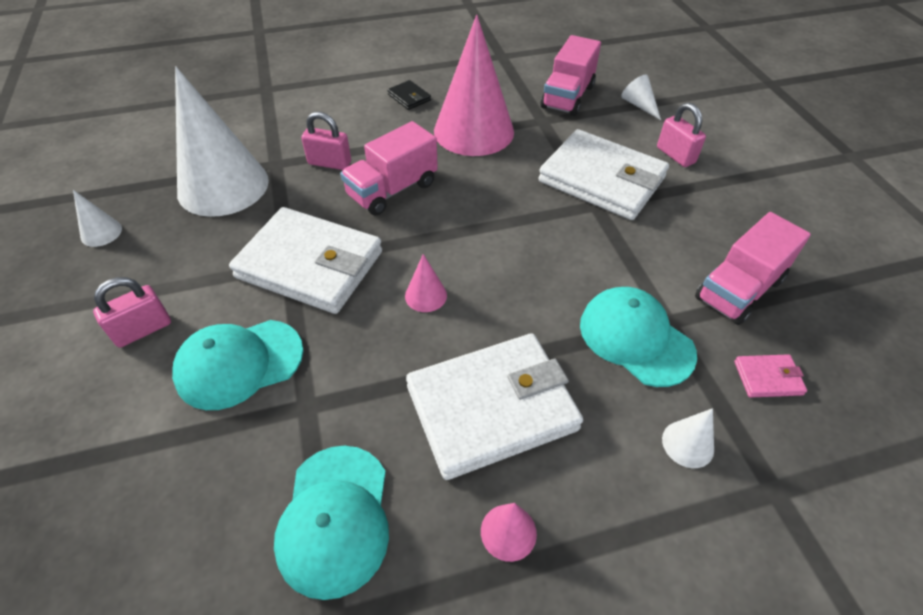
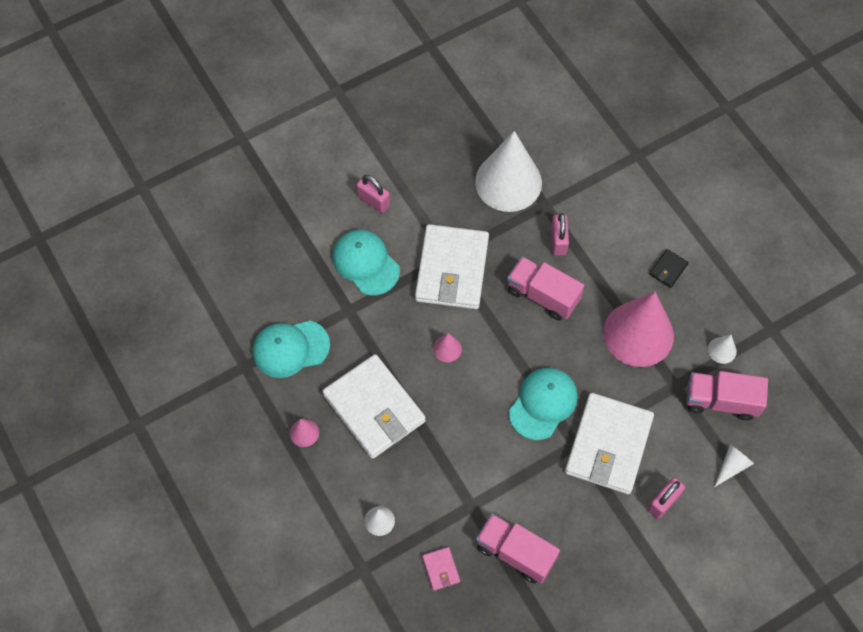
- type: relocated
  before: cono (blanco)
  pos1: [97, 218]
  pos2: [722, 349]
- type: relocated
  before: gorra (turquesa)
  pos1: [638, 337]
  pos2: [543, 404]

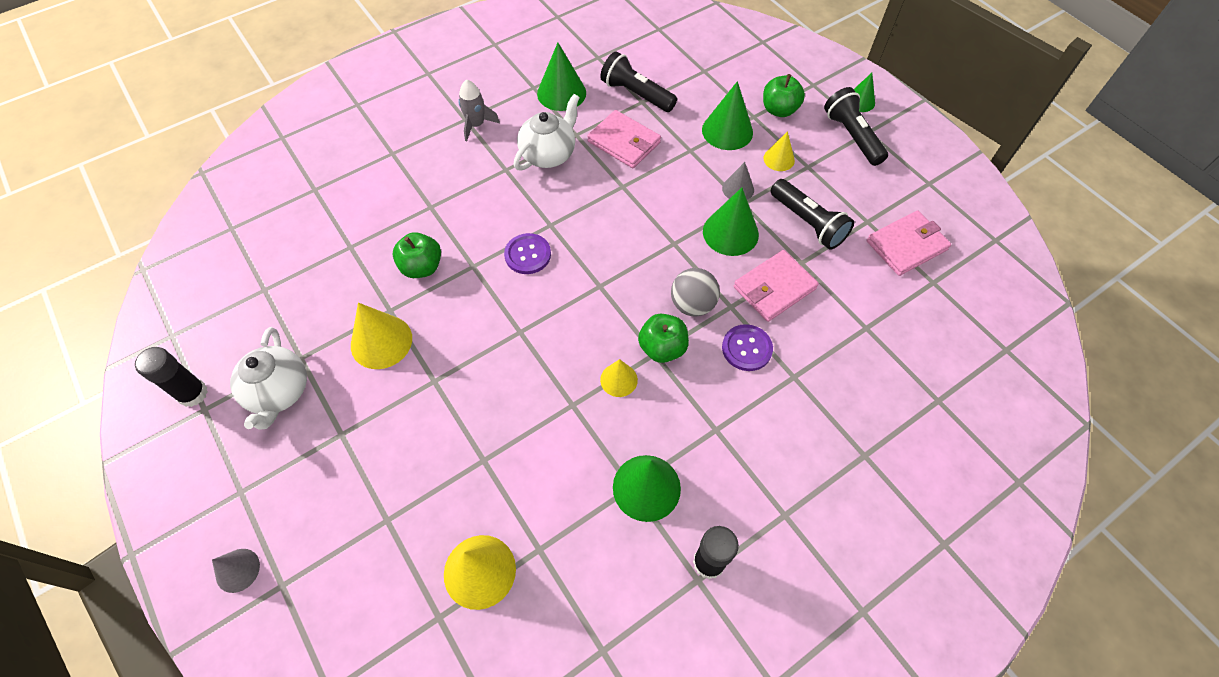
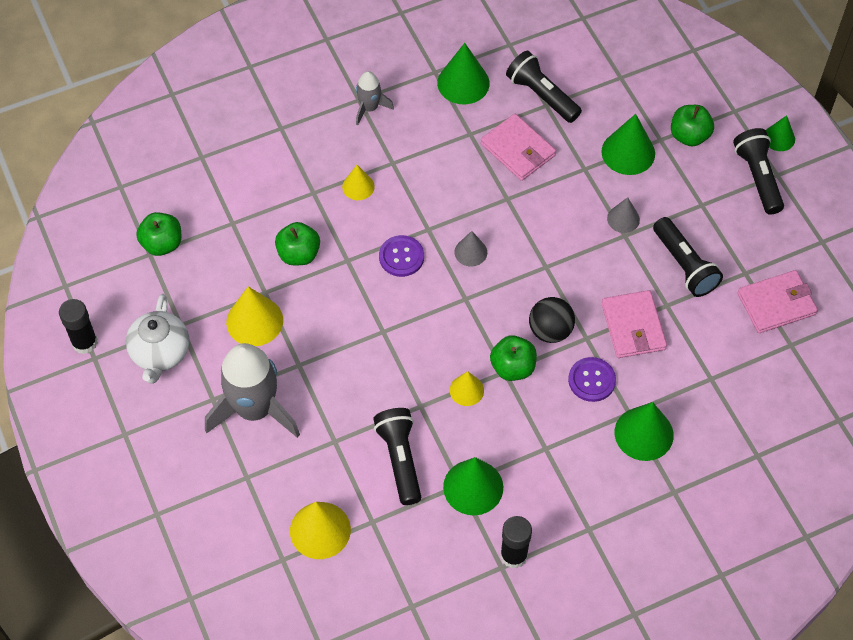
- type: relocated
  before: cono (gris)
  pos1: [236, 571]
  pos2: [470, 248]
- type: missing
  before: tetera (blanco)
  pos1: [547, 132]
- type: colour
  before: pelota (gris)
  after: pelota (negro)
  pos1: [695, 292]
  pos2: [552, 320]
- type: relocated
  before: cono (verde)
  pos1: [731, 222]
  pos2: [644, 431]
- type: spun
  before: cartera (rosa)
  pos1: [776, 286]
  pos2: [634, 324]
  turn: -75
- type: relocated
  before: cono (amarillo)
  pos1: [779, 151]
  pos2: [358, 182]
- type: appeared
  after: manzana (verde)
  pos2: [158, 234]
- type: appeared
  after: cohete (gris)
  pos2: [252, 390]
- type: appeared
  after: lámpara de mano (negro)
  pos2: [397, 456]

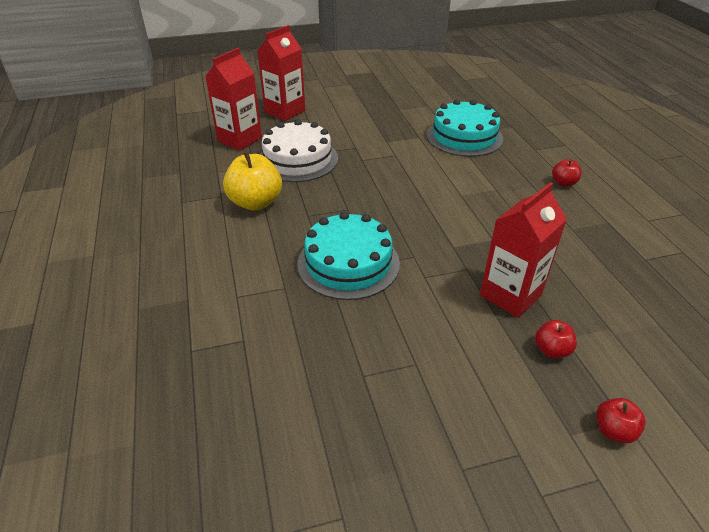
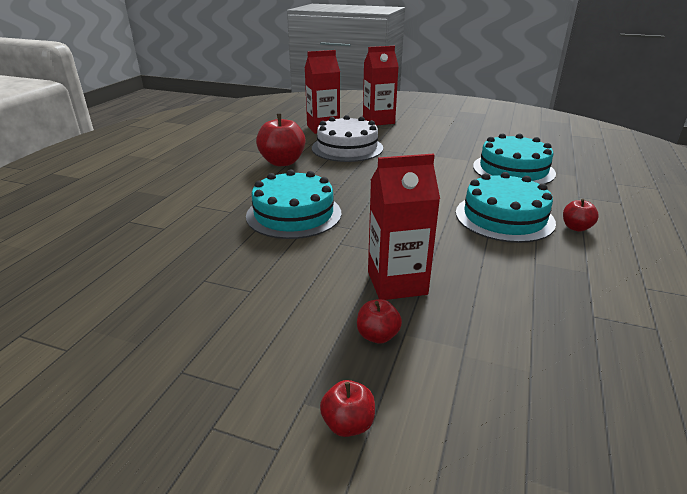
- type: colour
  before: manzana (amarillo)
  after: manzana (rojo)
  pos1: [252, 181]
  pos2: [280, 140]
- type: appeared
  after: tarta (turquesa)
  pos2: [506, 207]

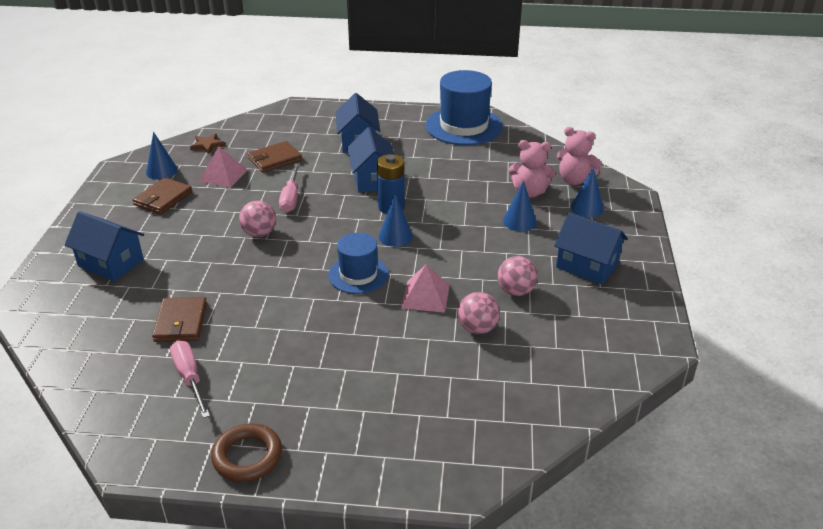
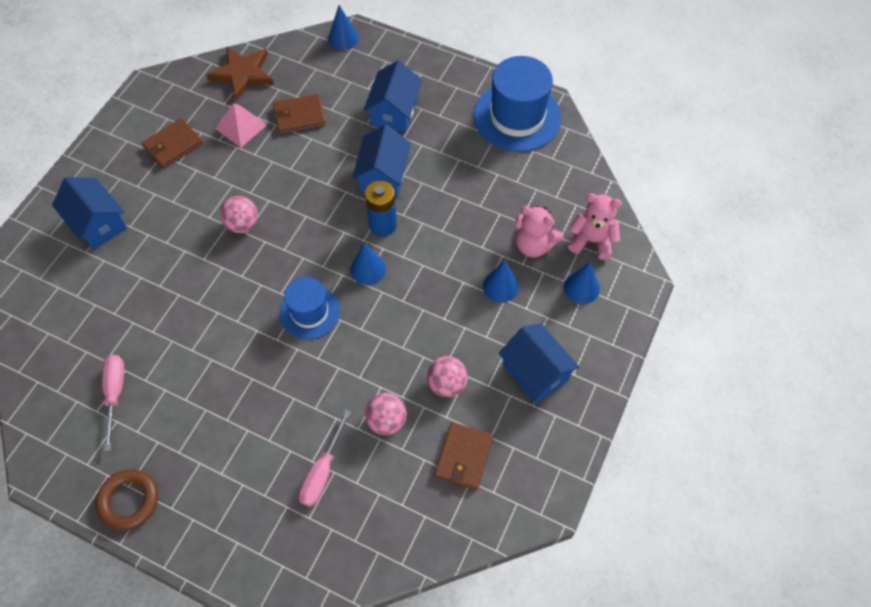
- type: relocated
  before: cono (azul)
  pos1: [162, 156]
  pos2: [343, 27]
- type: relocated
  before: cartera (marrón)
  pos1: [179, 319]
  pos2: [464, 456]
- type: size
  before: estrella (marrón)
  pos1: [208, 143]
  pos2: [240, 74]
  scale: 1.81
- type: relocated
  before: destornillador (rosa)
  pos1: [289, 188]
  pos2: [325, 458]
- type: missing
  before: pirámide (rosa)
  pos1: [425, 288]
- type: spun
  before: osito (rosa)
  pos1: [579, 156]
  pos2: [595, 227]
  turn: 150

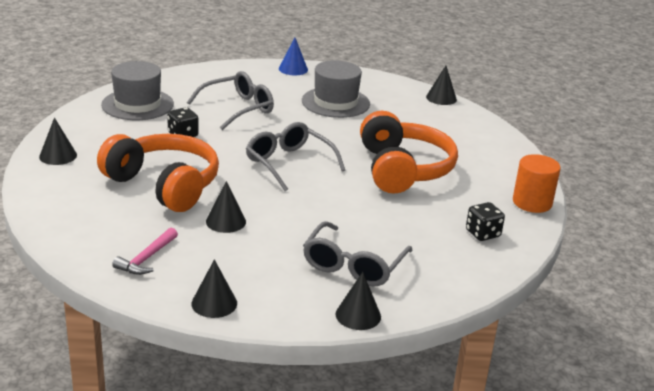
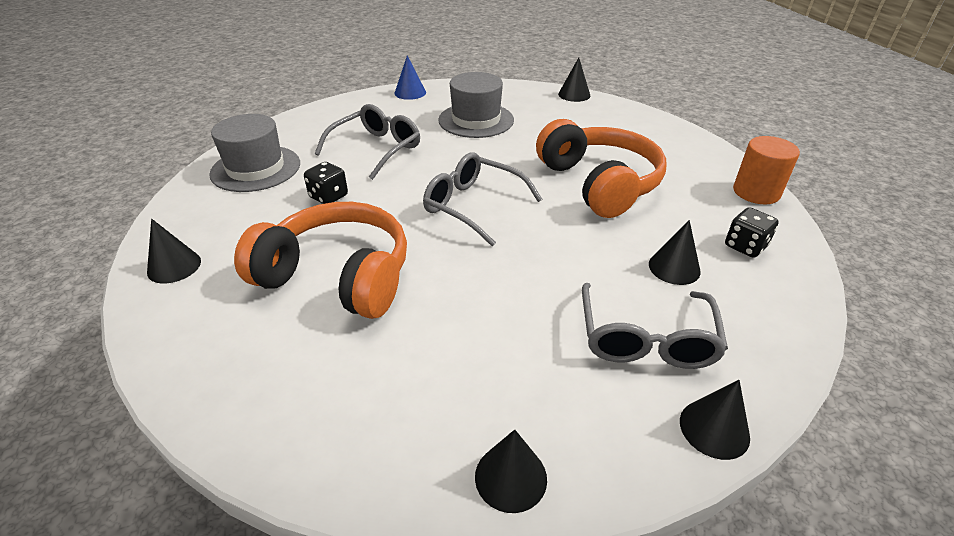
- type: missing
  before: martillo (rosa)
  pos1: [145, 251]
- type: relocated
  before: cono (negro)
  pos1: [226, 207]
  pos2: [675, 252]

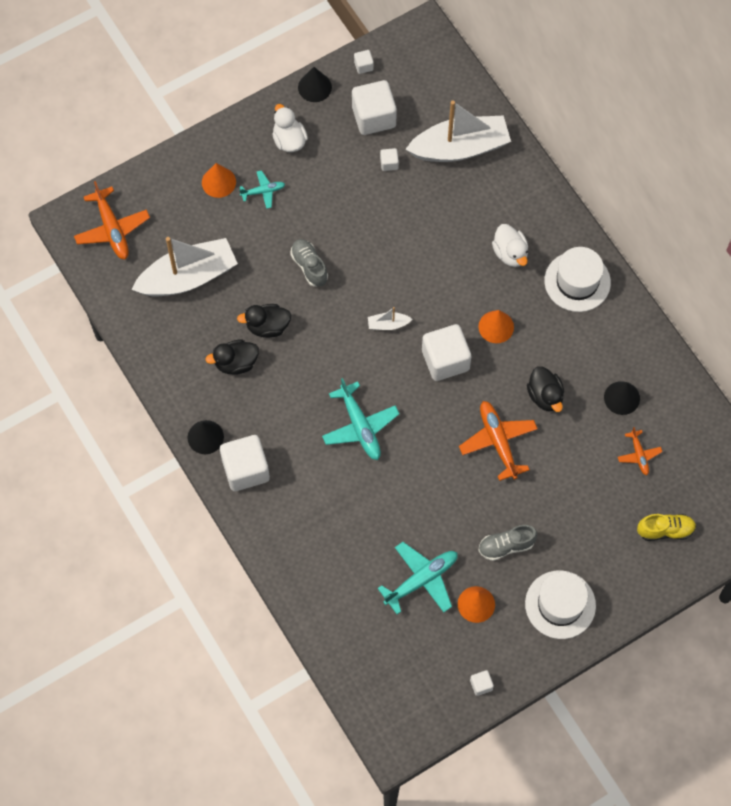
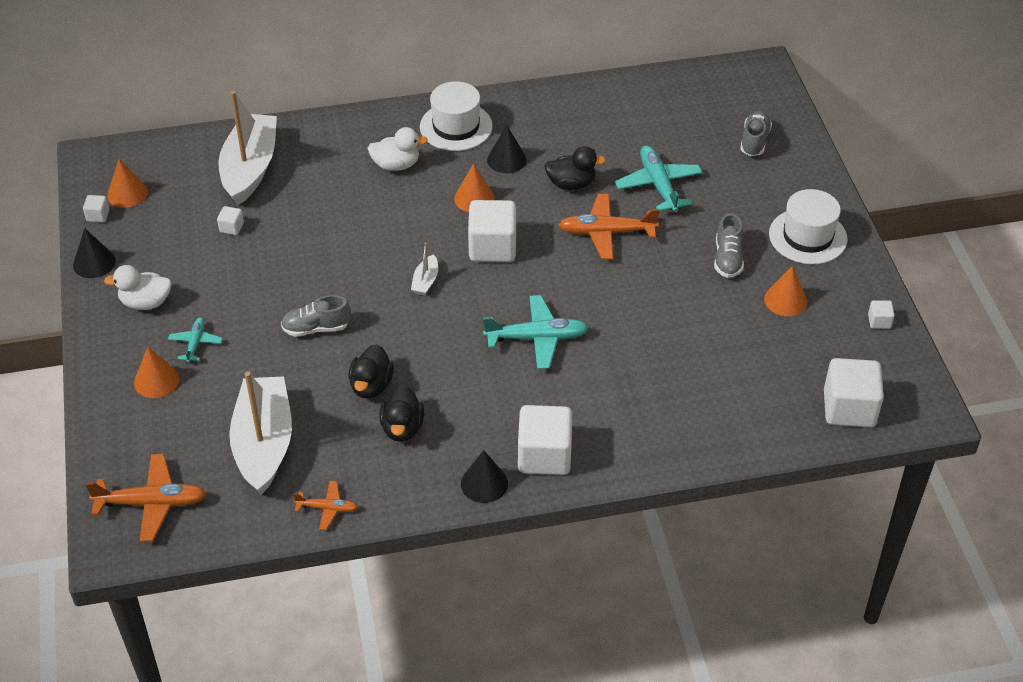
- type: relocated
  before: cubo (blanco)
  pos1: [374, 107]
  pos2: [854, 392]
- type: relocated
  before: avión (turquesa)
  pos1: [417, 578]
  pos2: [659, 178]
- type: relocated
  before: cono (negro)
  pos1: [622, 398]
  pos2: [507, 149]
- type: relocated
  before: avión (naranja)
  pos1: [640, 451]
  pos2: [325, 505]
- type: colour
  before: zapato (amarillo)
  after: zapato (gris)
  pos1: [666, 527]
  pos2: [756, 133]
- type: appeared
  after: cono (naranja)
  pos2: [127, 183]

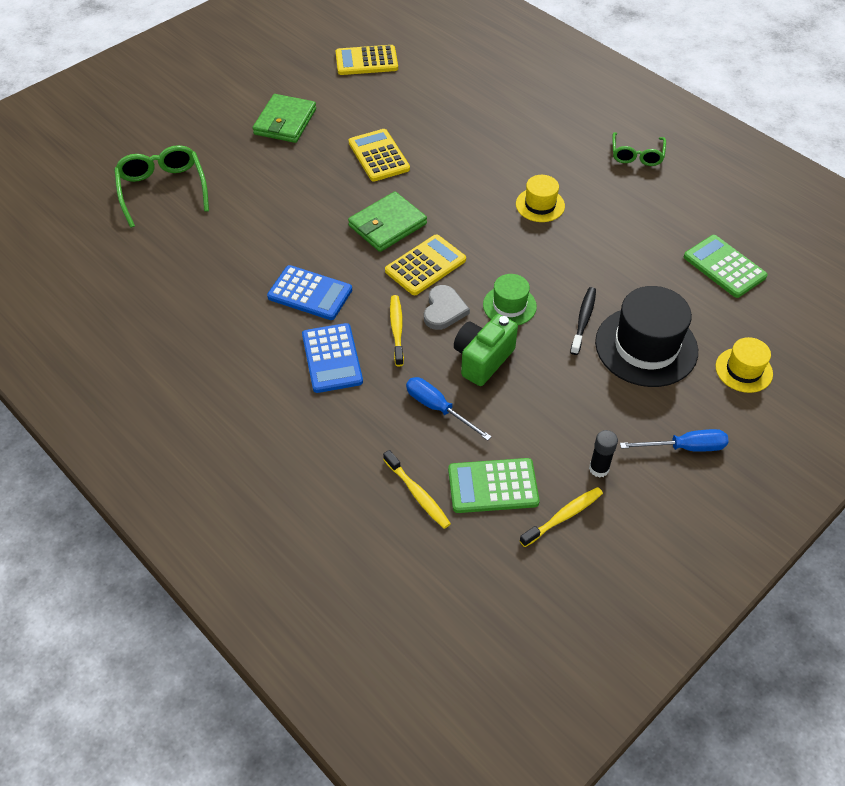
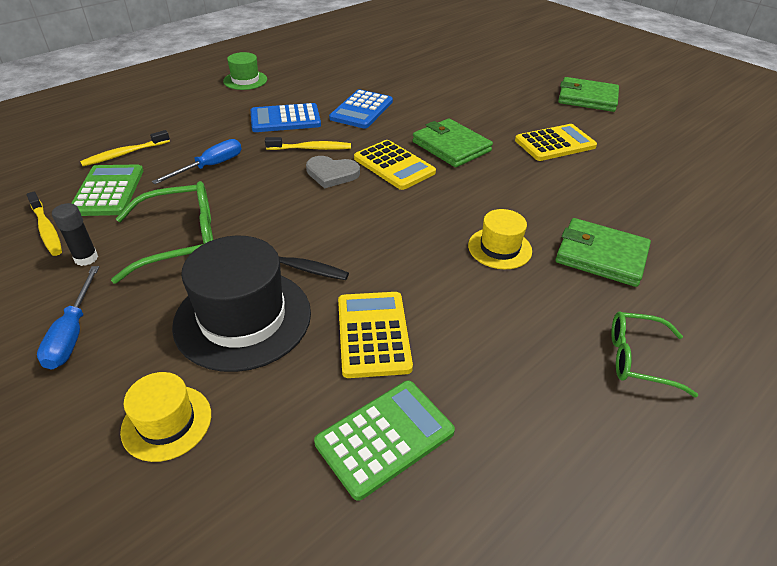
- type: relocated
  before: gafas (verde)
  pos1: [161, 186]
  pos2: [162, 232]
- type: relocated
  before: calculadora (amarillo)
  pos1: [367, 60]
  pos2: [375, 335]
- type: missing
  before: cámara (verde)
  pos1: [486, 350]
- type: relocated
  before: sombrero (verde)
  pos1: [510, 299]
  pos2: [245, 71]
- type: appeared
  after: cartera (verde)
  pos2: [603, 252]

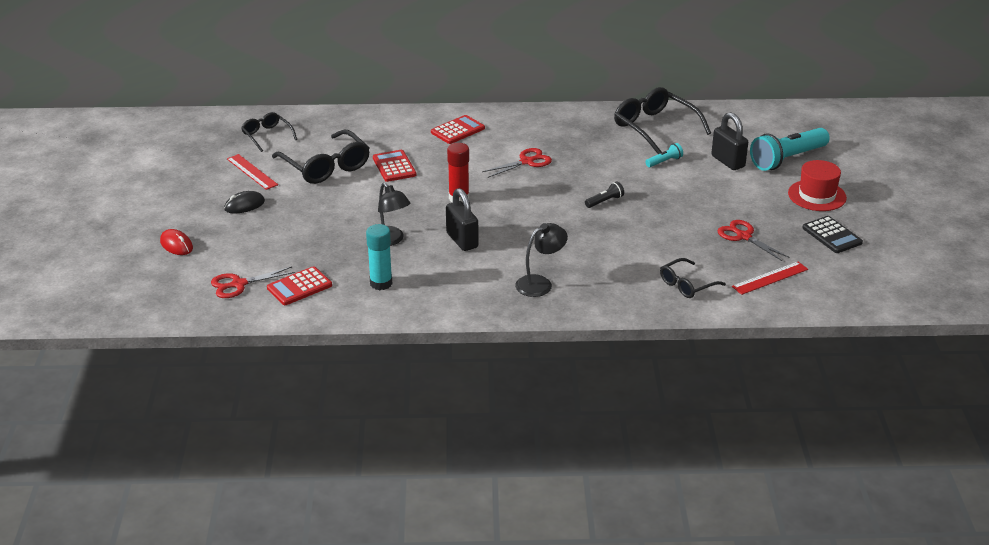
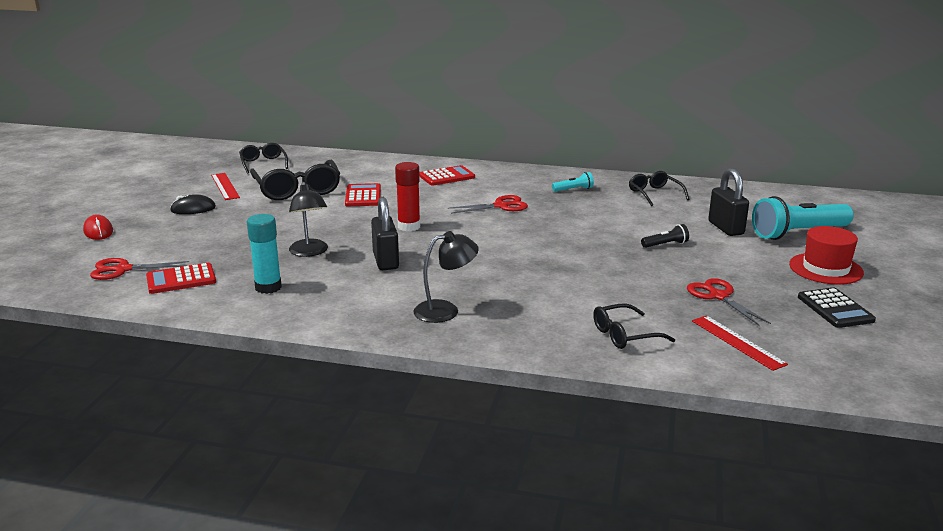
- type: relocated
  before: lámpara de mano (negro)
  pos1: [604, 195]
  pos2: [665, 236]
- type: size
  before: gafas (negro)
  pos1: [662, 120]
  pos2: [659, 188]
  scale: 0.58
- type: relocated
  before: lámpara de mano (turquesa)
  pos1: [664, 155]
  pos2: [573, 182]
- type: spun
  before: regla (rojo)
  pos1: [770, 278]
  pos2: [740, 343]
  turn: 75

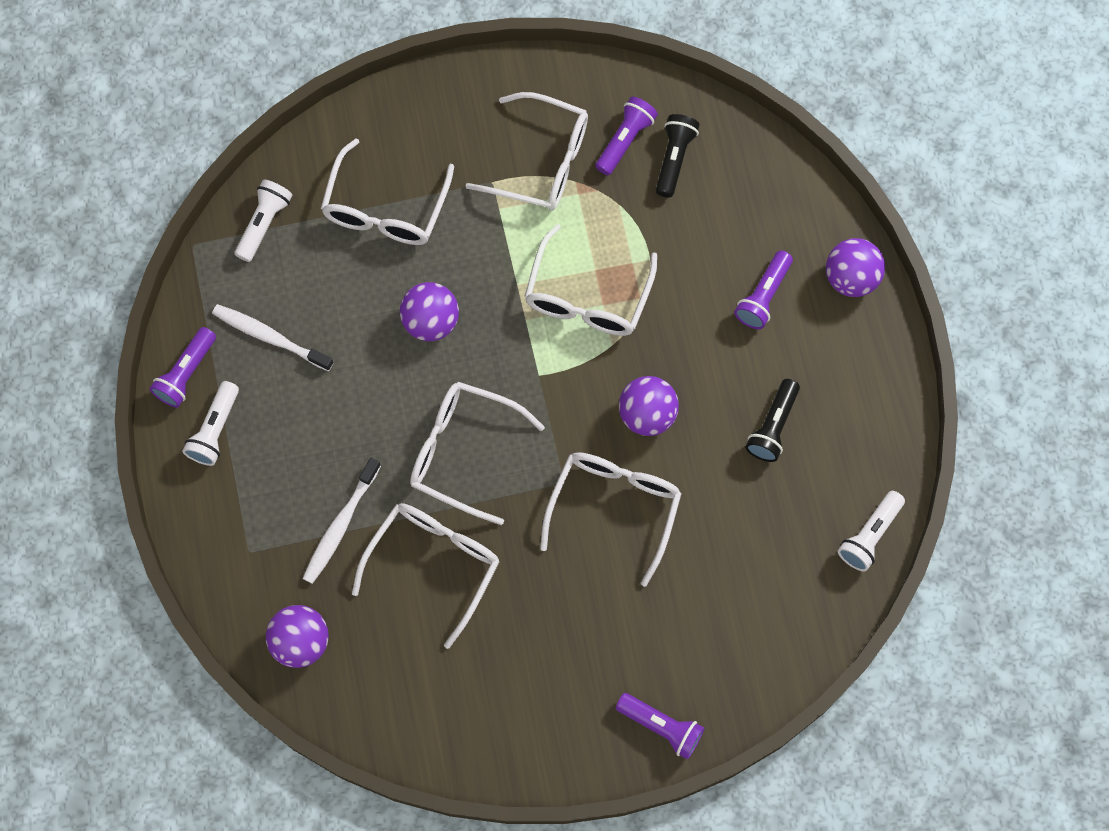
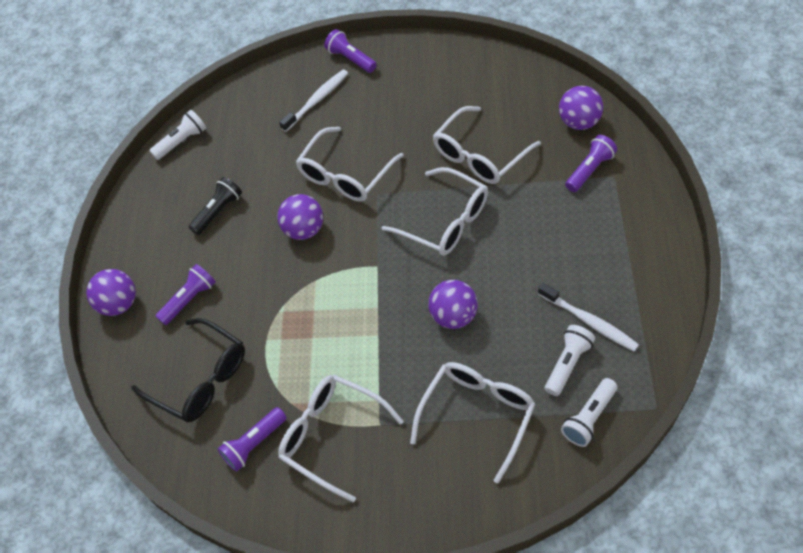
- type: relocated
  before: lámpara de mano (morado)
  pos1: [182, 367]
  pos2: [591, 163]
- type: relocated
  before: lámpara de mano (blanco)
  pos1: [210, 423]
  pos2: [570, 360]
- type: relocated
  before: cepillo de dientes (blanco)
  pos1: [341, 521]
  pos2: [313, 100]
- type: missing
  before: gafas (blanco)
  pos1: [591, 280]
- type: missing
  before: lámpara de mano (negro)
  pos1: [678, 156]
- type: appeared
  after: gafas (negro)
  pos2: [188, 370]

